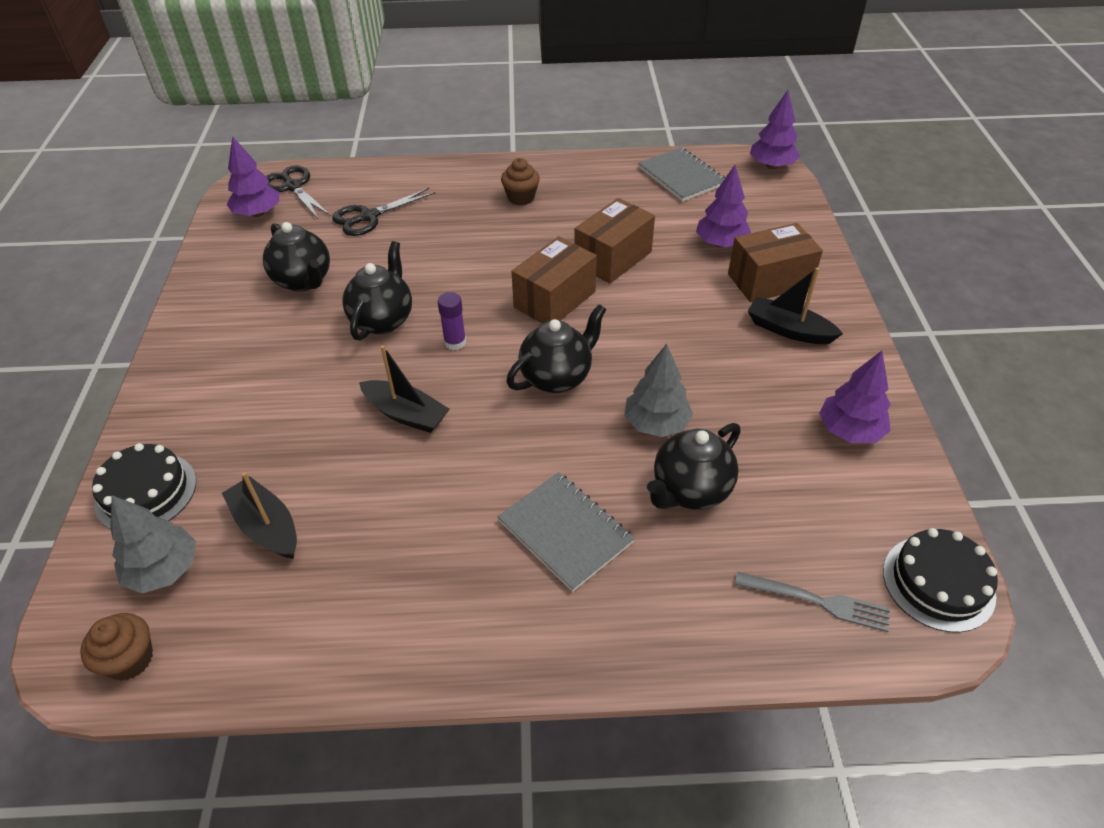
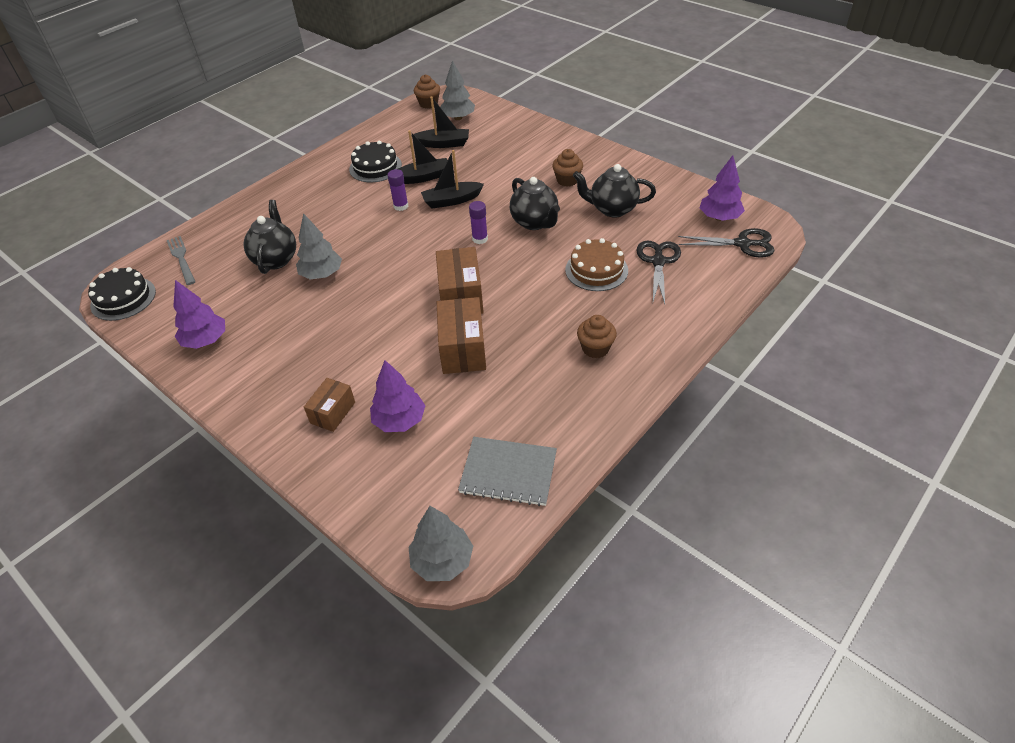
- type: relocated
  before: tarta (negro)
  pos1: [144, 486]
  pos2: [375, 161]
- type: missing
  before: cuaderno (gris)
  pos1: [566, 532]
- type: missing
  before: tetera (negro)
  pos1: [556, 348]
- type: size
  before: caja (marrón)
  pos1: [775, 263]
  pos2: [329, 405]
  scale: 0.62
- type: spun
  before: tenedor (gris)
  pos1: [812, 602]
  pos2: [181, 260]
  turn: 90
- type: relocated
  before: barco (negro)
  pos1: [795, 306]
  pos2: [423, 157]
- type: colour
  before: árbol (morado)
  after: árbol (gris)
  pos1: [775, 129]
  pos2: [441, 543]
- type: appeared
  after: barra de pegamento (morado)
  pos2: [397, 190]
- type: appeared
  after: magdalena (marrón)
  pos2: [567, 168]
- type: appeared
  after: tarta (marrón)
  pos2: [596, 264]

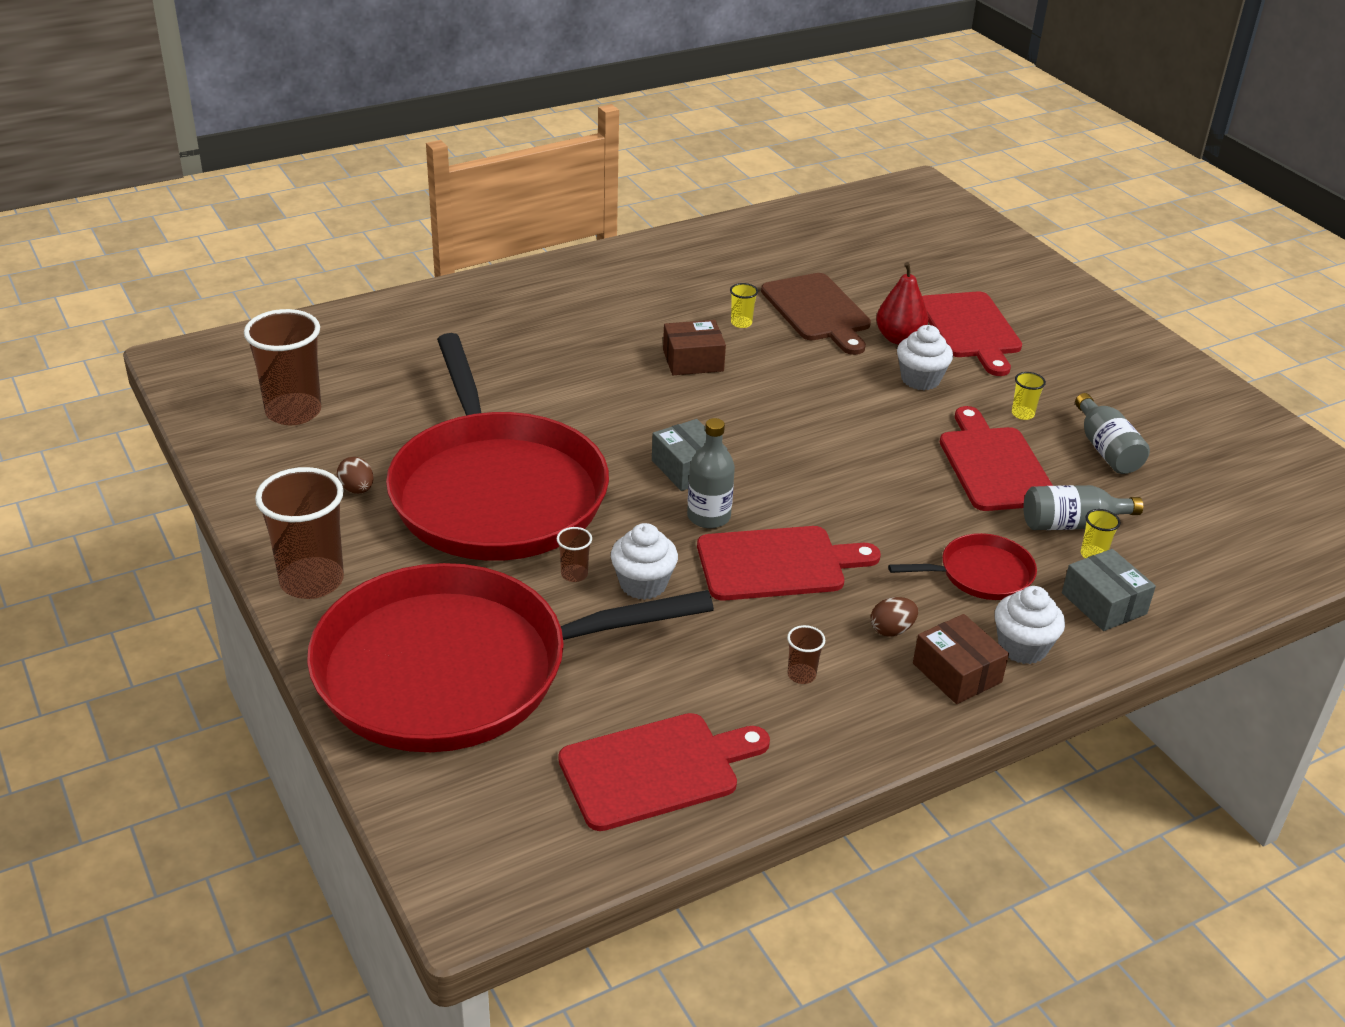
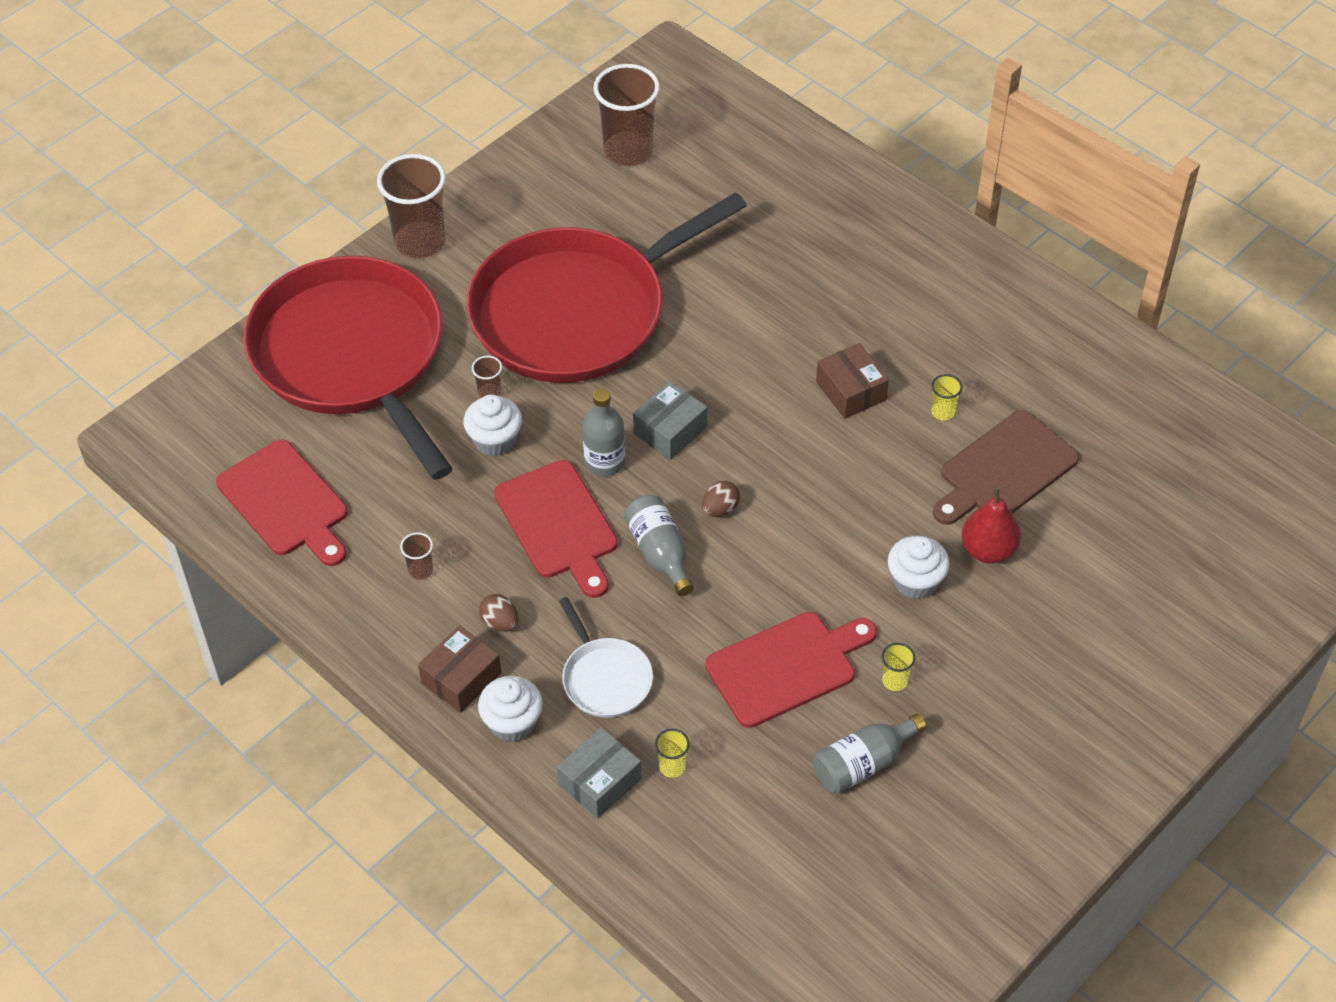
- type: relocated
  before: huevo (marrón)
  pos1: [355, 475]
  pos2: [721, 499]
- type: colour
  before: sartén (rojo)
  after: sartén (blanco)
  pos1: [962, 566]
  pos2: [606, 657]
- type: missing
  before: tabla de cortar (rojo)
  pos1: [972, 333]
- type: relocated
  before: botella (gris)
  pos1: [1083, 507]
  pos2: [659, 545]

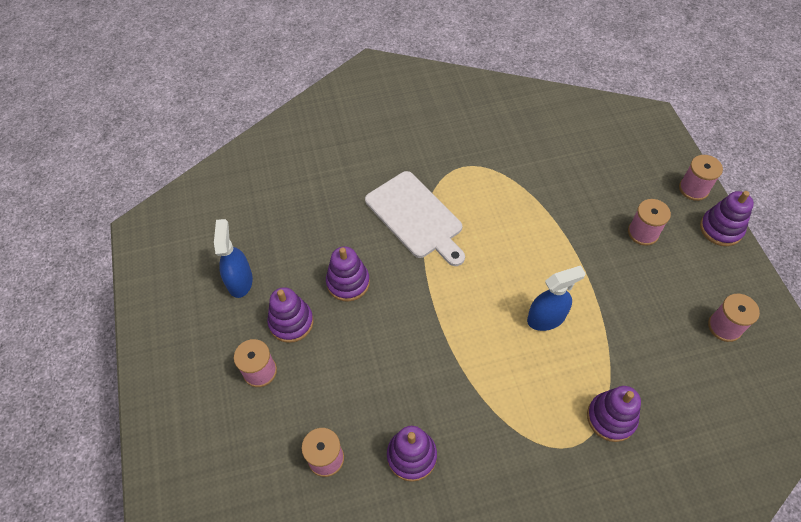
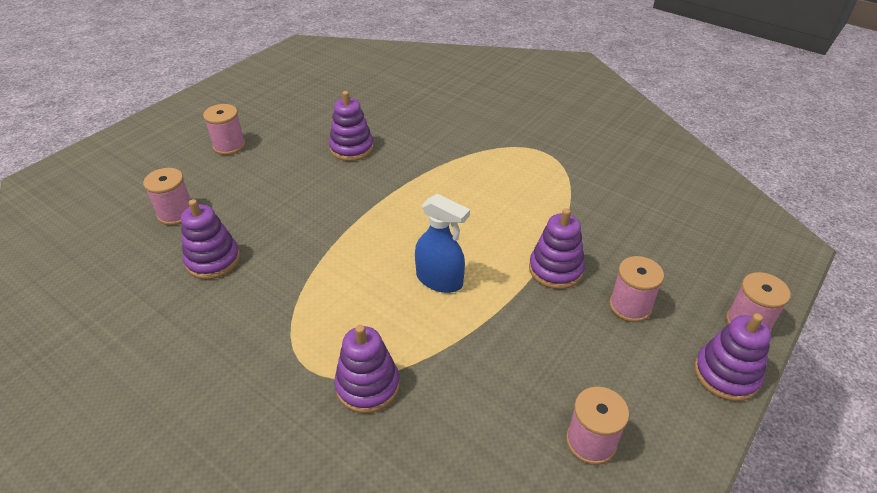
- type: missing
  before: pulverizador (azul)
  pos1: [233, 258]
- type: relocated
  before: juguete apilable (morado)
  pos1: [290, 315]
  pos2: [557, 248]
- type: missing
  before: tabla de cortar (blanco)
  pos1: [415, 218]

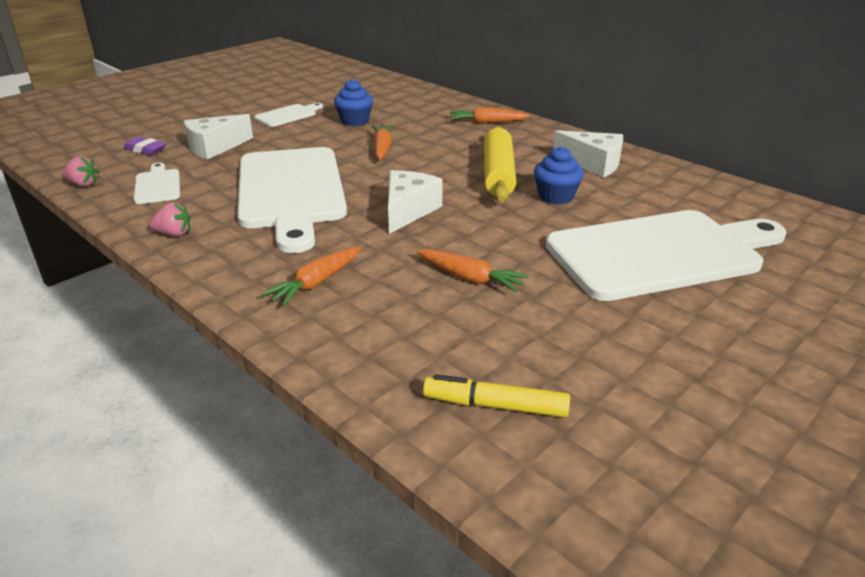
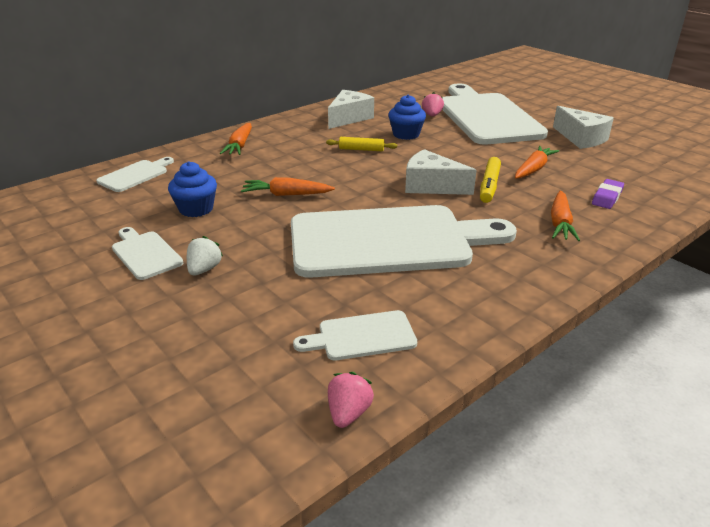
- type: relocated
  before: goma de borrar (morado)
  pos1: [145, 146]
  pos2: [608, 194]
- type: relocated
  before: fresa (rosa)
  pos1: [170, 219]
  pos2: [433, 104]
- type: relocated
  before: queso (blanco)
  pos1: [218, 137]
  pos2: [583, 127]
- type: spun
  before: zanahoria (naranja)
  pos1: [311, 276]
  pos2: [565, 216]
  turn: 60
- type: relocated
  before: rotulador (amarillo)
  pos1: [496, 395]
  pos2: [490, 180]
- type: size
  before: rodillo (amarillo)
  pos1: [500, 164]
  pos2: [361, 144]
  scale: 0.49
- type: appeared
  after: tabla de cortar (blanco)
  pos2: [135, 174]
- type: appeared
  after: fresa (blanco)
  pos2: [205, 256]

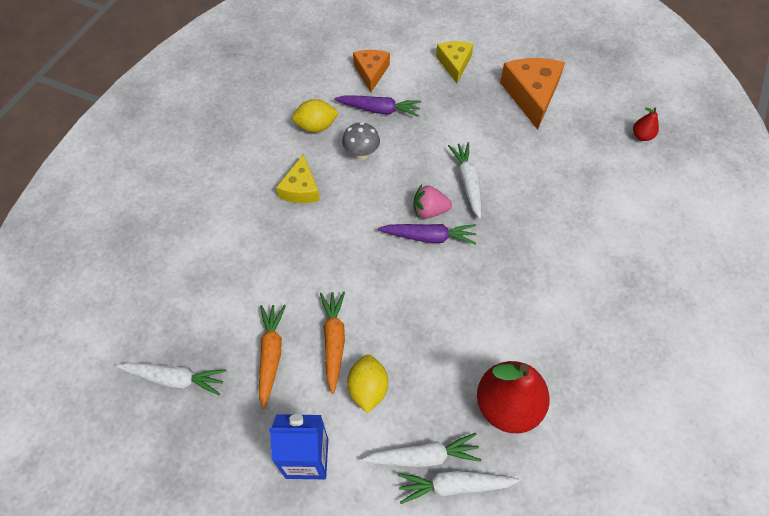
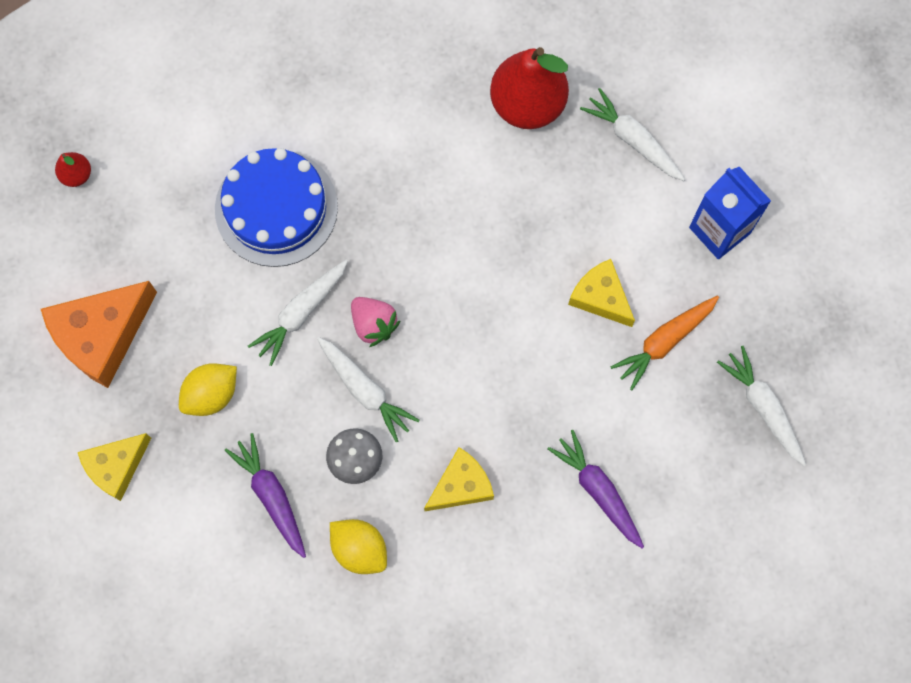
- type: exchanged
  before: zanahoria (naranja)
  after: queso (amarillo)
  pos1: [332, 343]
  pos2: [601, 293]
- type: relocated
  before: limón (amarillo)
  pos1: [367, 384]
  pos2: [208, 389]
- type: missing
  before: queso (naranja)
  pos1: [371, 71]
- type: relocated
  before: zanahoria (morado)
  pos1: [427, 234]
  pos2: [596, 489]
- type: relocated
  before: zanahoria (blanco)
  pos1: [458, 487]
  pos2: [368, 389]
- type: appeared
  after: tarta (azul)
  pos2: [276, 207]

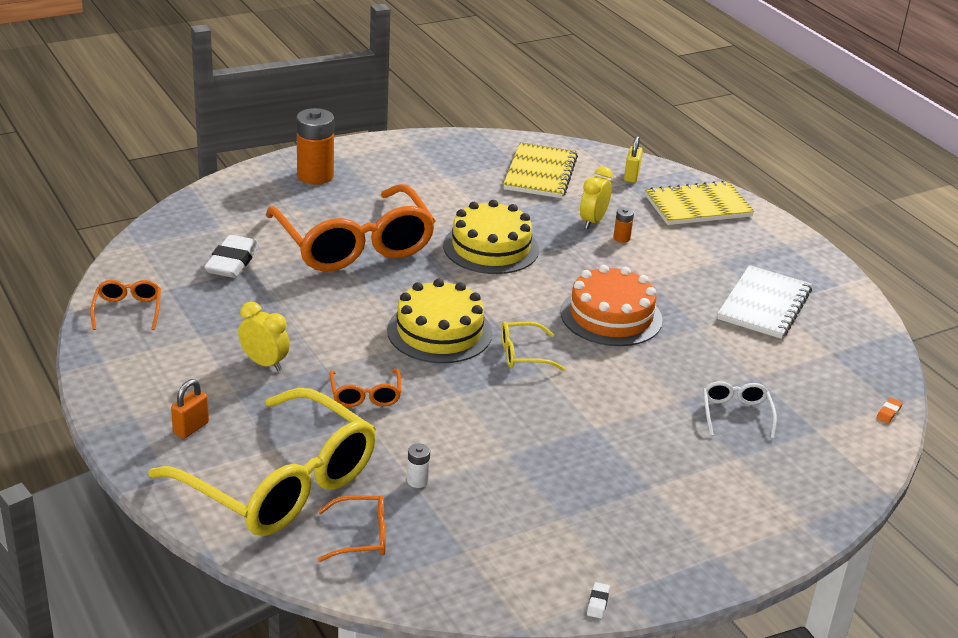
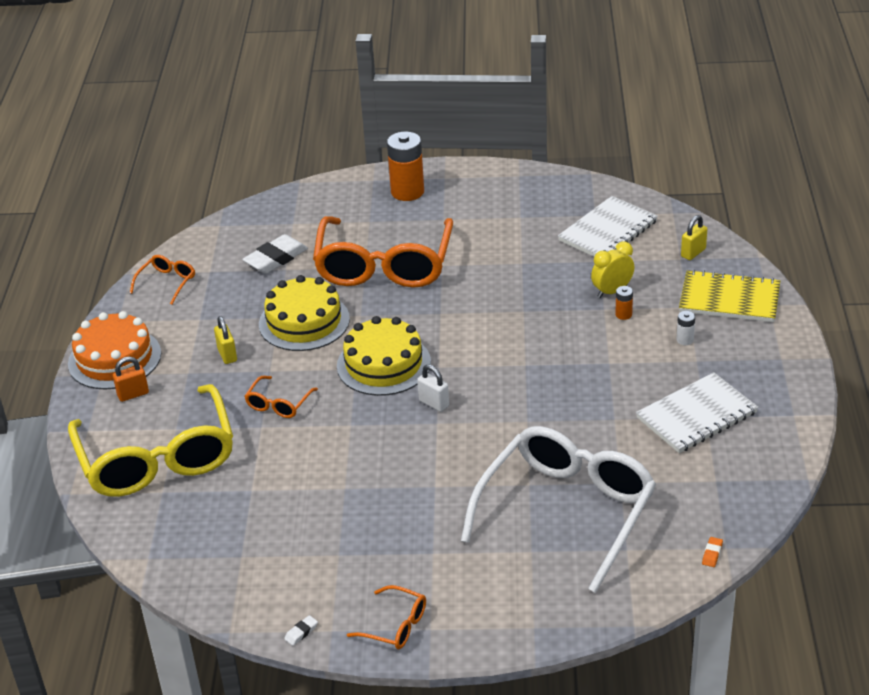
- type: exchanged
  before: despertador (amarillo)
  after: candado (amarillo)
  pos1: [264, 336]
  pos2: [225, 340]
- type: relocated
  before: gafas (naranja)
  pos1: [352, 528]
  pos2: [386, 617]
- type: relocated
  before: pila (blanco)
  pos1: [418, 465]
  pos2: [686, 328]
- type: relocated
  before: tarta (amarillo)
  pos1: [491, 237]
  pos2: [304, 313]
- type: exchanged
  before: gafas (amarillo)
  after: candado (blanco)
  pos1: [533, 346]
  pos2: [433, 388]
- type: colour
  before: cuaderno (amarillo)
  after: cuaderno (blanco)
  pos1: [540, 170]
  pos2: [608, 226]
- type: relocated
  before: tarta (naranja)
  pos1: [611, 305]
  pos2: [114, 350]
- type: size
  before: gafas (blanco)
  pos1: [740, 410]
  pos2: [558, 509]
  scale: 2.43
- type: spun
  before: goma de borrar (naranja)
  pos1: [890, 410]
  pos2: [712, 552]
  turn: -45

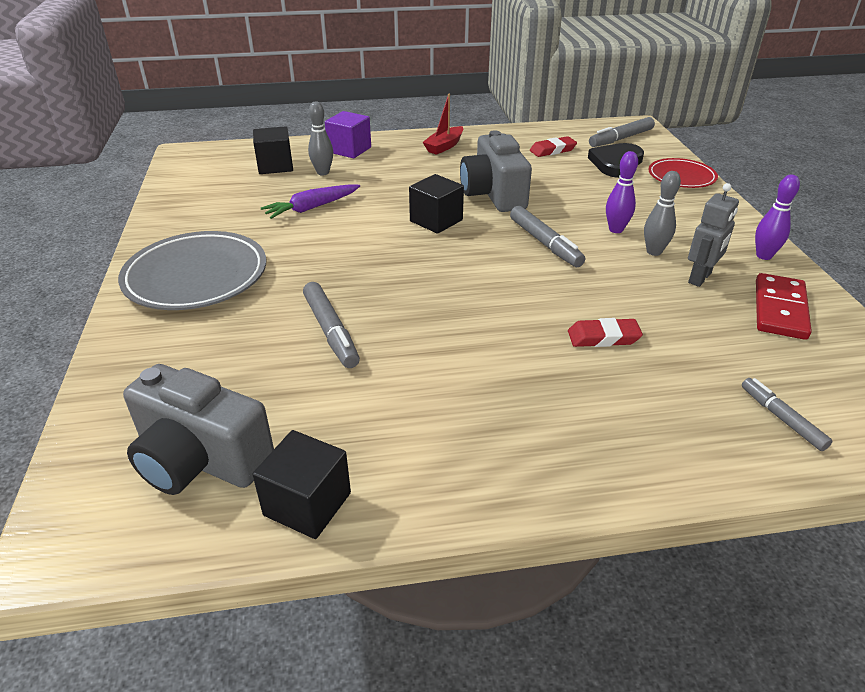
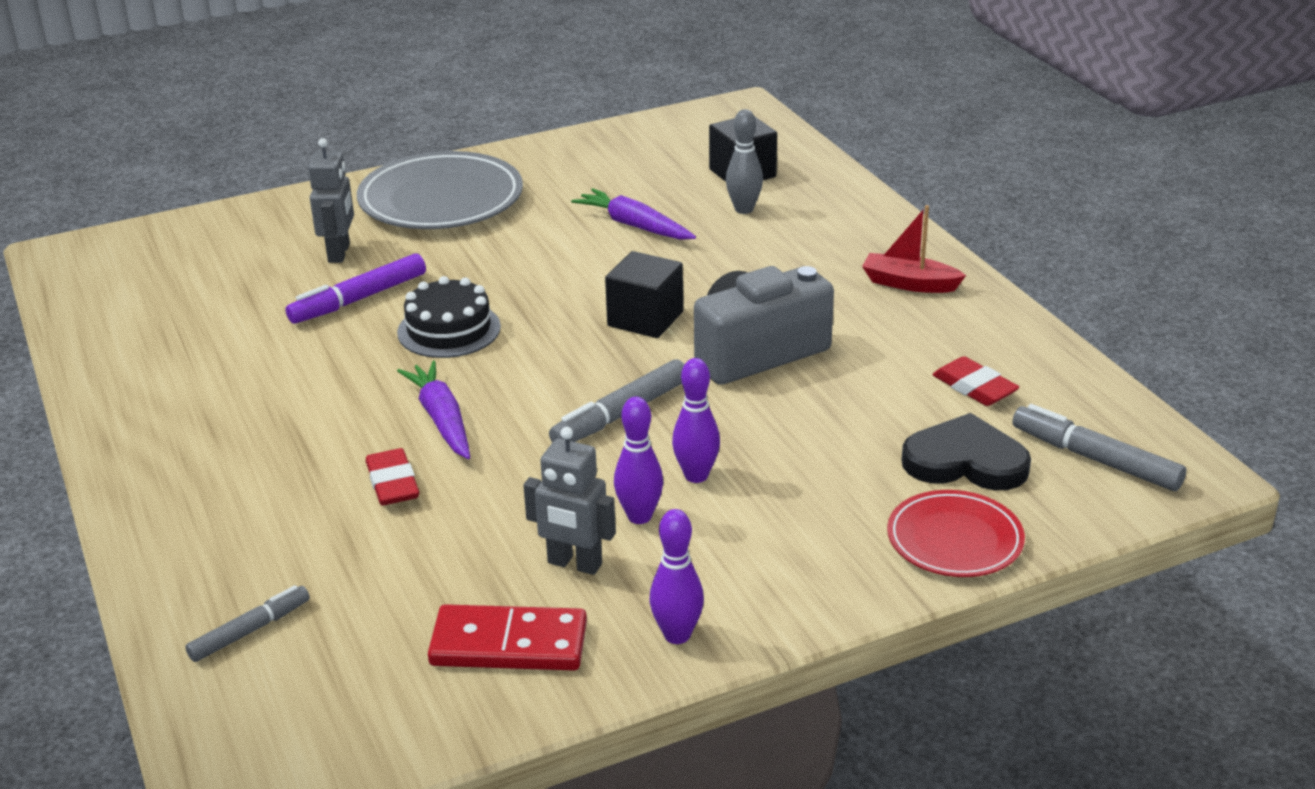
- type: missing
  before: cámara (gris)
  pos1: [198, 429]
- type: missing
  before: cubo (negro)
  pos1: [301, 484]
- type: colour
  before: rotulador (gris)
  after: rotulador (morado)
  pos1: [331, 325]
  pos2: [356, 288]
- type: missing
  before: cubo (morado)
  pos1: [348, 134]
- type: colour
  before: bolo (gris)
  after: bolo (morado)
  pos1: [662, 213]
  pos2: [638, 460]
- type: appeared
  after: robot (gris)
  pos2: [331, 200]
- type: appeared
  after: tarta (negro)
  pos2: [449, 317]
- type: appeared
  after: zanahoria (morado)
  pos2: [433, 409]

